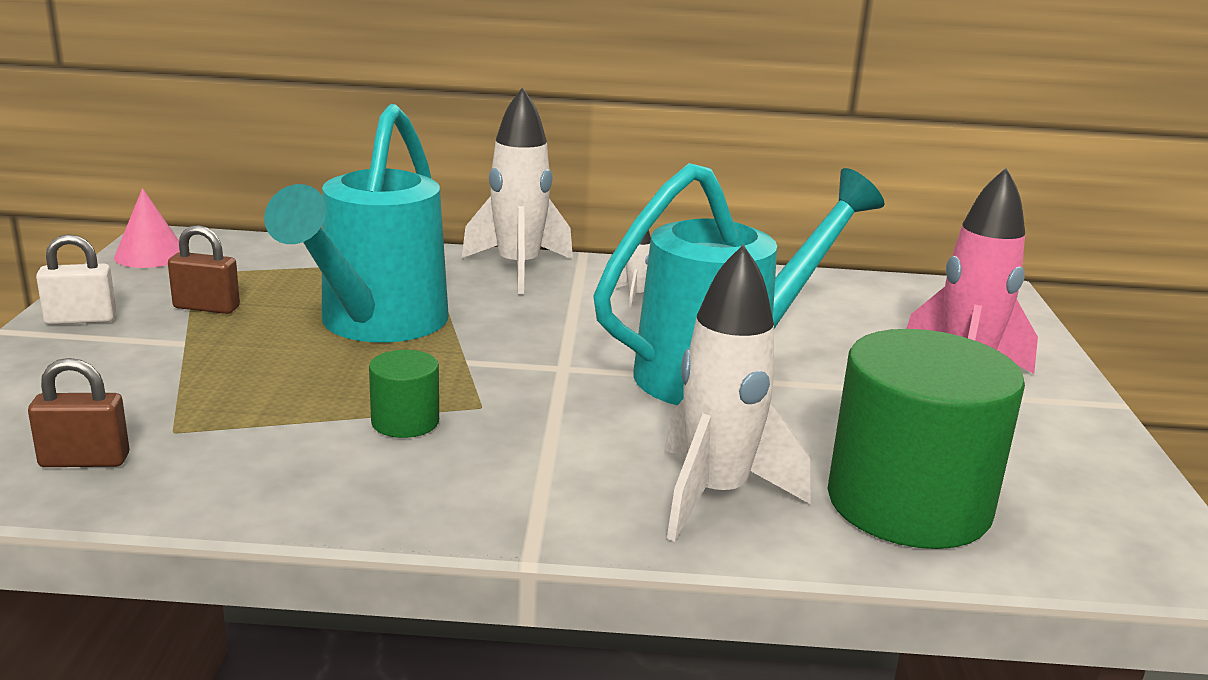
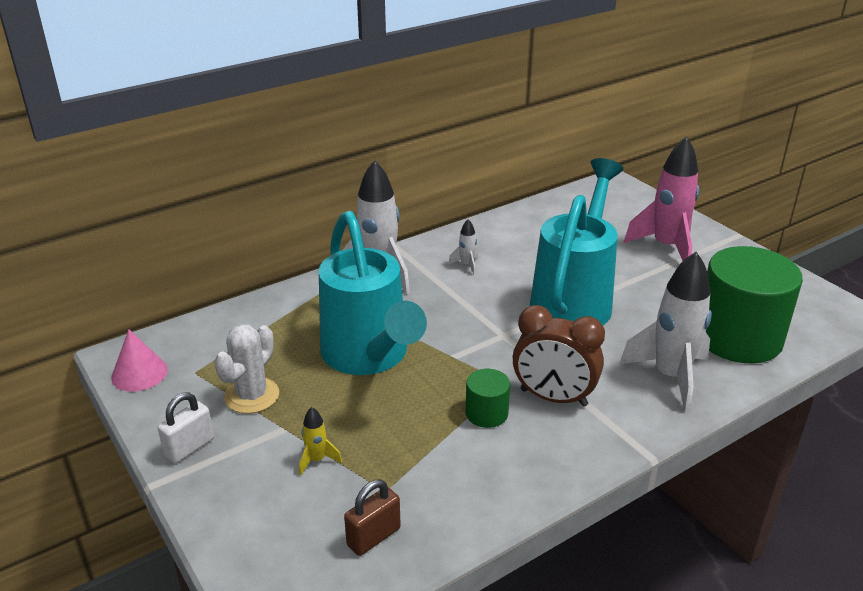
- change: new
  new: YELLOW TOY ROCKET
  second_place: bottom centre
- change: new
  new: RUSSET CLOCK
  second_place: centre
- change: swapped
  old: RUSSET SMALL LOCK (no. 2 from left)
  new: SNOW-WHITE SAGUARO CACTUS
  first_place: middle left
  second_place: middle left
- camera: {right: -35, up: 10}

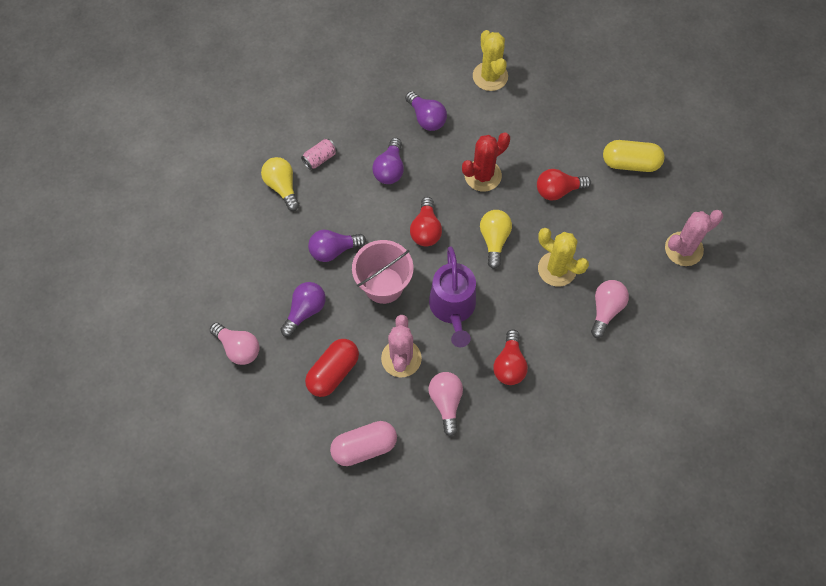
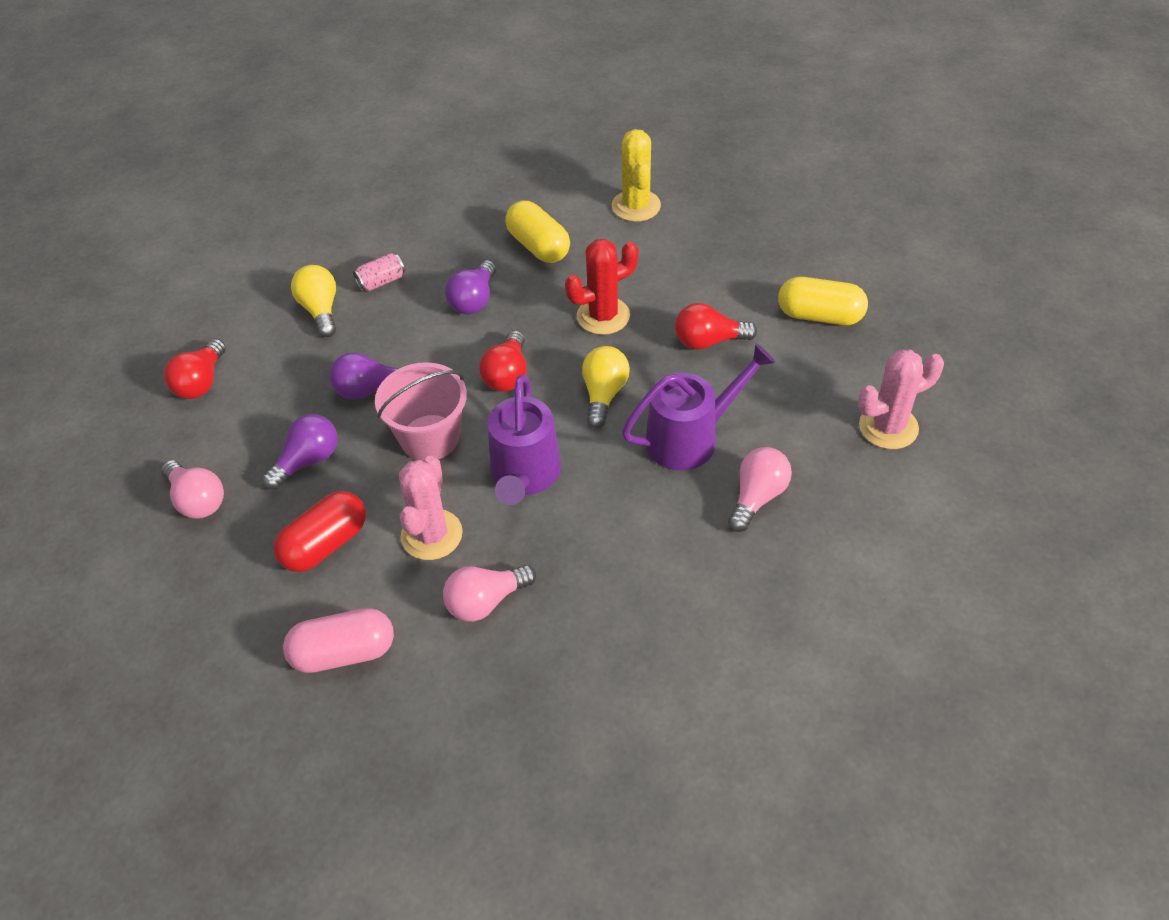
- change: shifted
  old: RED LIGHT BULB (no. 2 from left in the first image)
  new: RED LIGHT BULB (no. 1 from left)
  first_place: centre
  second_place: middle left
- change: swapped
  old: PURPLE LIGHT BULB (no. 4 from left)
  new: YELLOW CAPSULE (no. 1 from left)
  first_place: top centre
  second_place: top centre
- change: swapped
  old: YELLOW SAGUARO CACTUS (no. 2 from left)
  new: PURPLE SPRINKLING CAN (no. 2 from left)
  first_place: middle right
  second_place: centre
- change: rotated
  old: ROSY LIGHT BULB (no. 2 from left)
  first_place: bottom centre
  second_place: centre
  degrees: -120
- camera: {right: 10, up: -15}

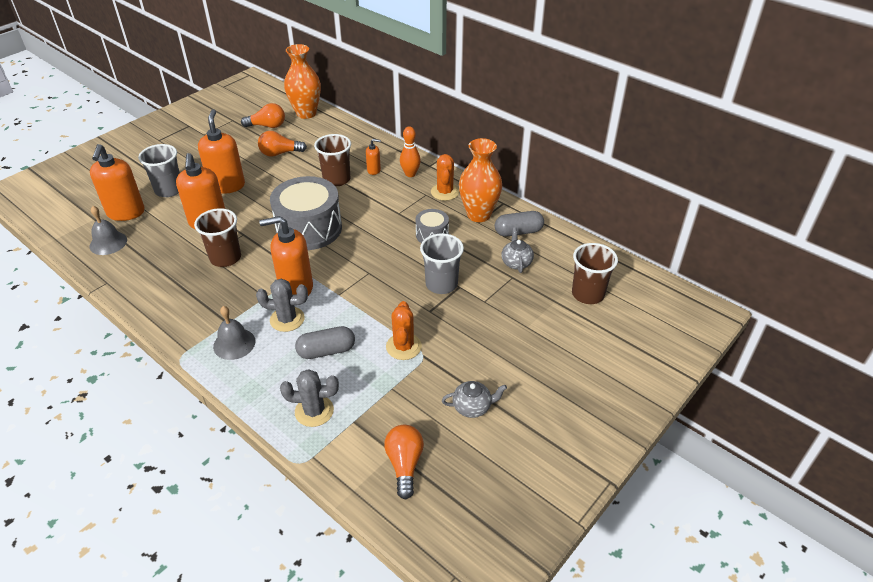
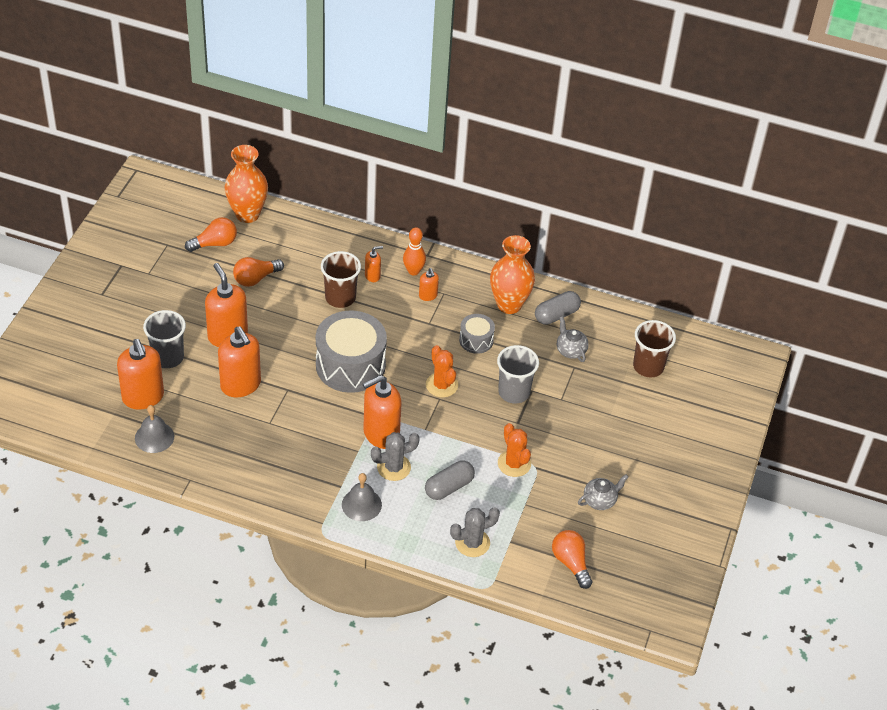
- change: gone
  old: RUSSET BEAKER (no. 1 from left)
  first_place: middle left
- change: new
  new: BRIGHT ORANGE SOAP DISPENSER (no. 6 from left)
  second_place: centre
- change: shifted
  old: BRIGHT ORANGE SAGUARO CACTUS (no. 2 from left in the first image)
  new: BRIGHT ORANGE SAGUARO CACTUS (no. 1 from left)
  first_place: top centre
  second_place: centre
- camera: {right: -25, up: 5}

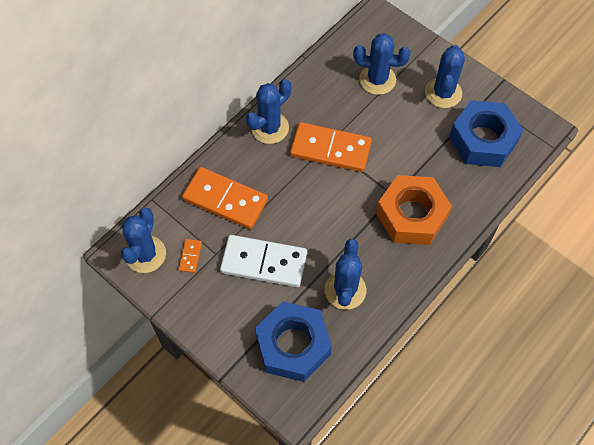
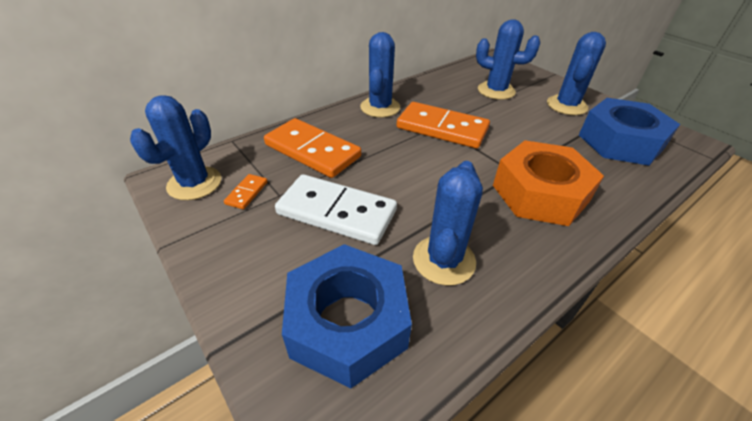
- change: rotated
  old: ROYAL BLUE SAGUARO CACTUS (no. 2 from left)
  first_place: top centre
  second_place: top centre
  degrees: -45
- camera: {right: 10, up: -20}

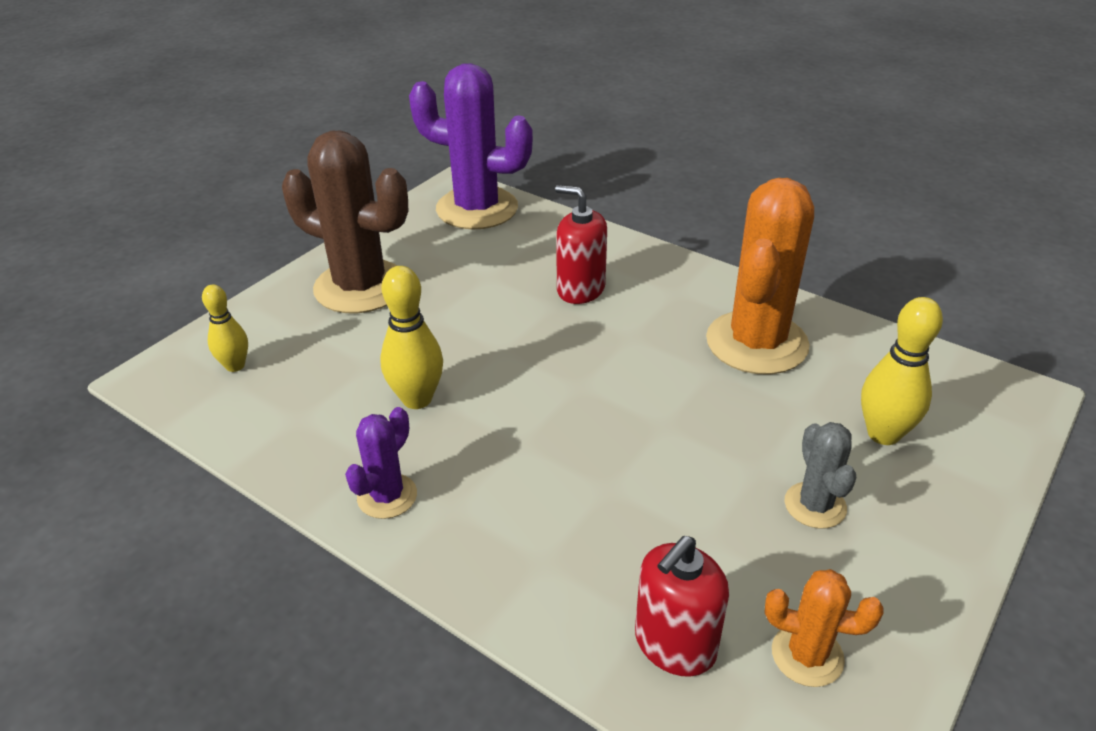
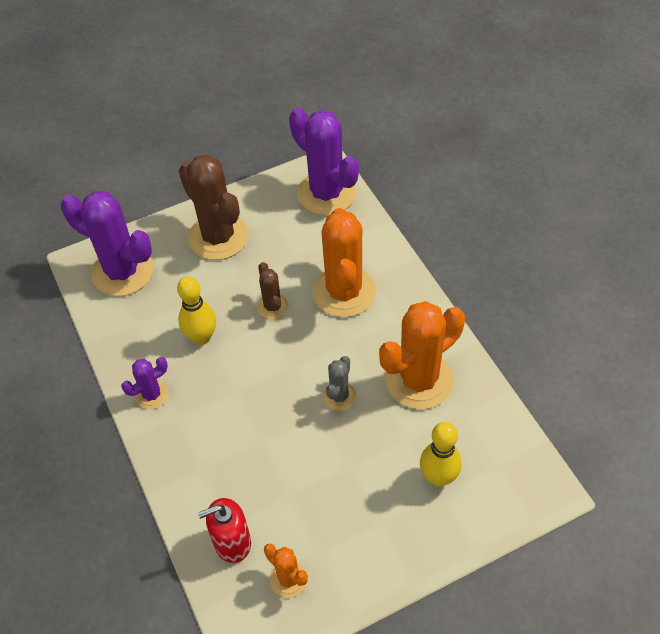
- change: new
  new: RUSSET SAGUARO CACTUS (no. 2 from left)
  second_place: centre
- change: shifted
  old: GRAY SAGUARO CACTUS
  first_place: middle right
  second_place: centre
- change: swapped
  old: YELLOW BOWLING PIN (no. 1 from left)
  new: PURPLE SAGUARO CACTUS (no. 1 from left)
  first_place: middle left
  second_place: middle left
- change: swapped
  old: RED SOAP DISPENSER (no. 1 from left)
  new: BRIGHT ORANGE SAGUARO CACTUS (no. 2 from left)
  first_place: centre
  second_place: centre
- camera: {right: 30, up: 15}

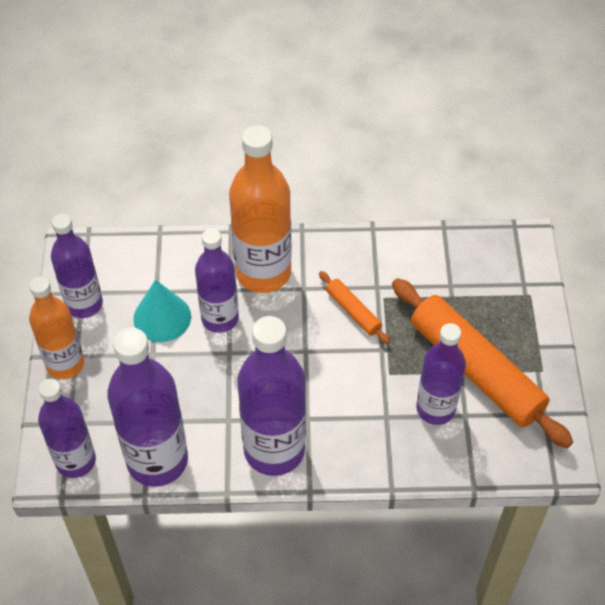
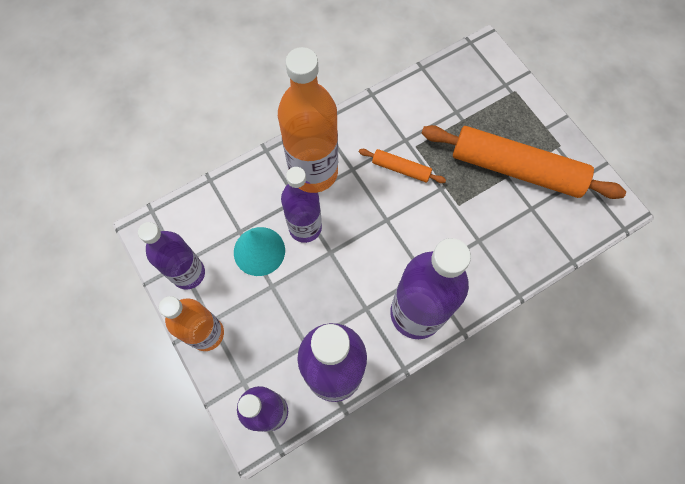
- change: gone
  old: PURPLE FLASK (no. 6 from left)
  first_place: middle right
- camera: {right: -30, up: 15}

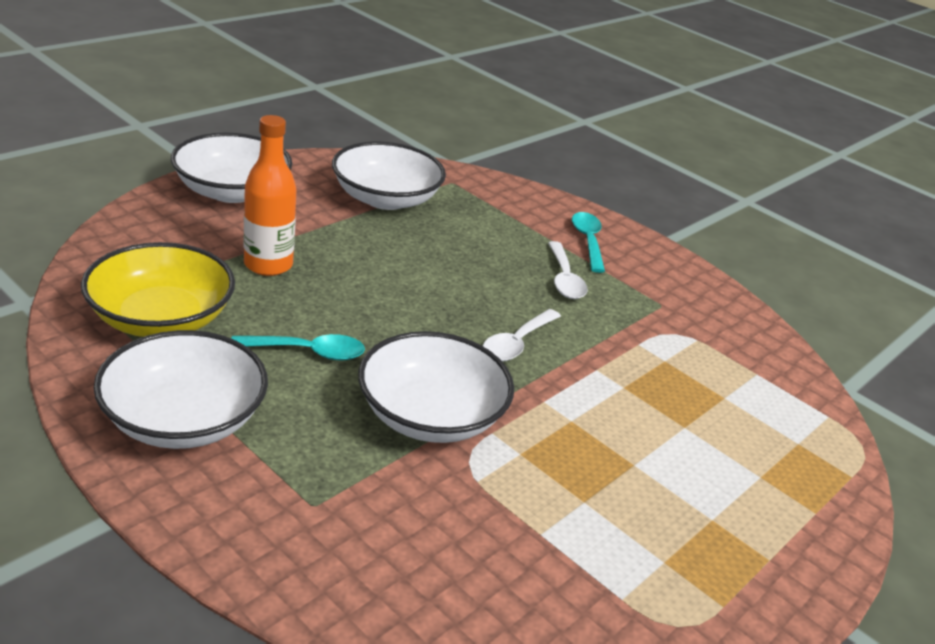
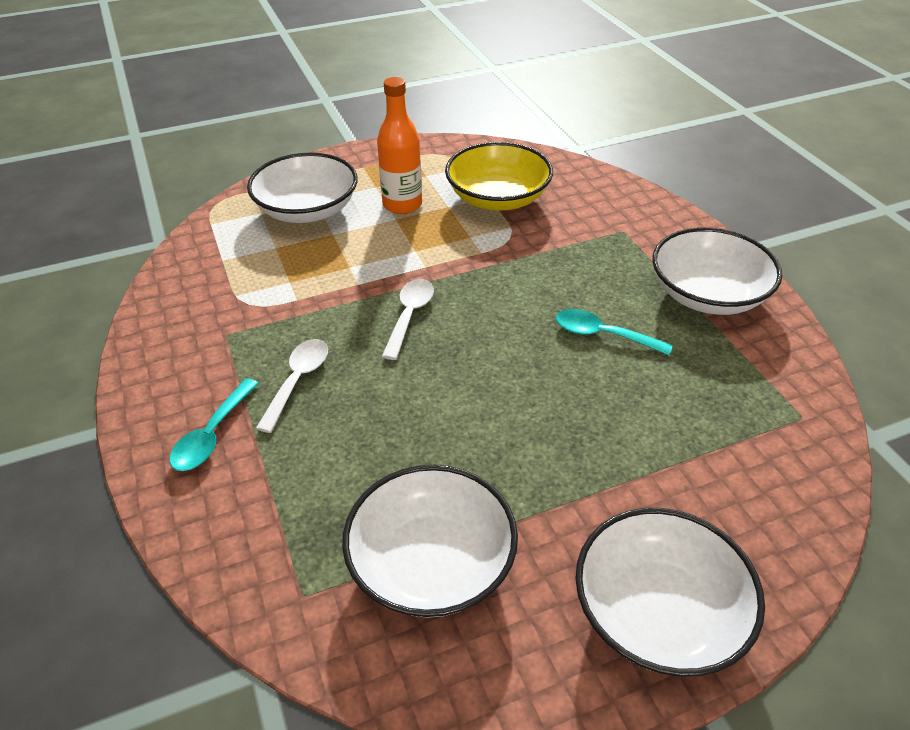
- change: shifted
  old: YELLOW SERVING BOWL
  first_place: middle left
  second_place: top centre
- change: shifted
  old: BRIGHT ORANGE FLASK
  first_place: top left
  second_place: top centre
- change: shifted
  old: SNOW-WHITE SERVING BOWL (no. 4 from left in the first image)
  new: SNOW-WHITE SERVING BOWL (no. 1 from left)
  first_place: centre
  second_place: top left
- change: rotated
  old: SNOW-WHITE SPOON (no. 1 from left in the first image)
  first_place: centre
  second_place: centre
  degrees: -45
- camera: {right: -150, up: 10}

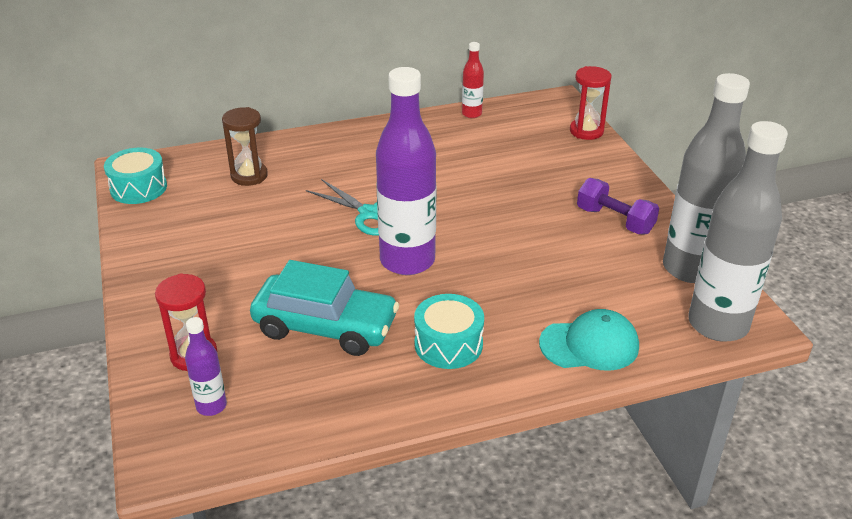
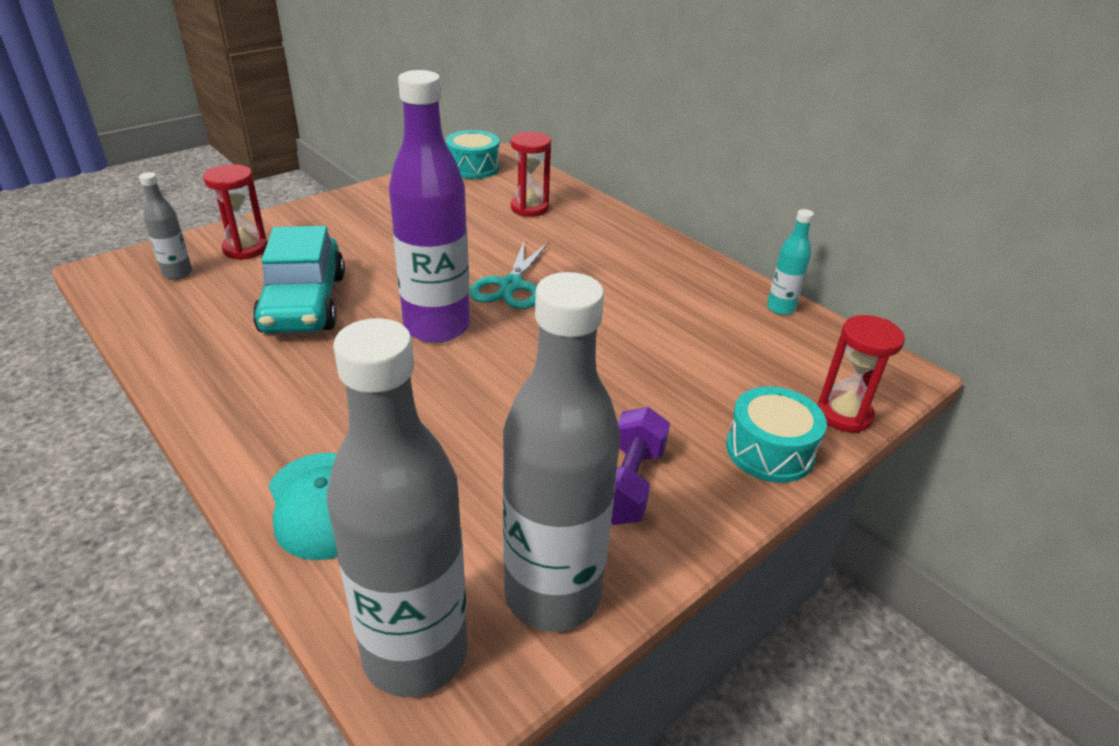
- change: shifted
  old: TEAL TOY DRUM (no. 2 from left)
  first_place: centre
  second_place: middle right
- change: repainted
  old: PURPLE FLASK (no. 1 from left)
  new: GRAY FLASK (no. 1 from left)
  first_place: bottom left
  second_place: top left
- change: repainted
  old: RUSSET SANDGLASS
  new: RED SANDGLASS (no. 2 from left)
  first_place: top left
  second_place: top centre
- change: repainted
  old: RED FLASK
  new: TEAL FLASK
  first_place: top centre
  second_place: middle right
- camera: {right: 65, up: 0}

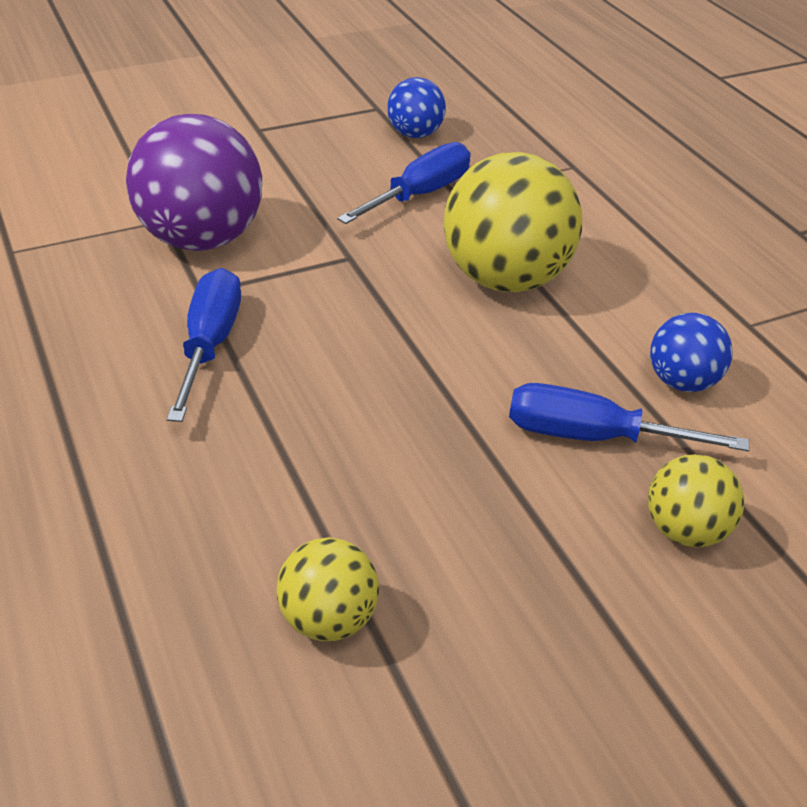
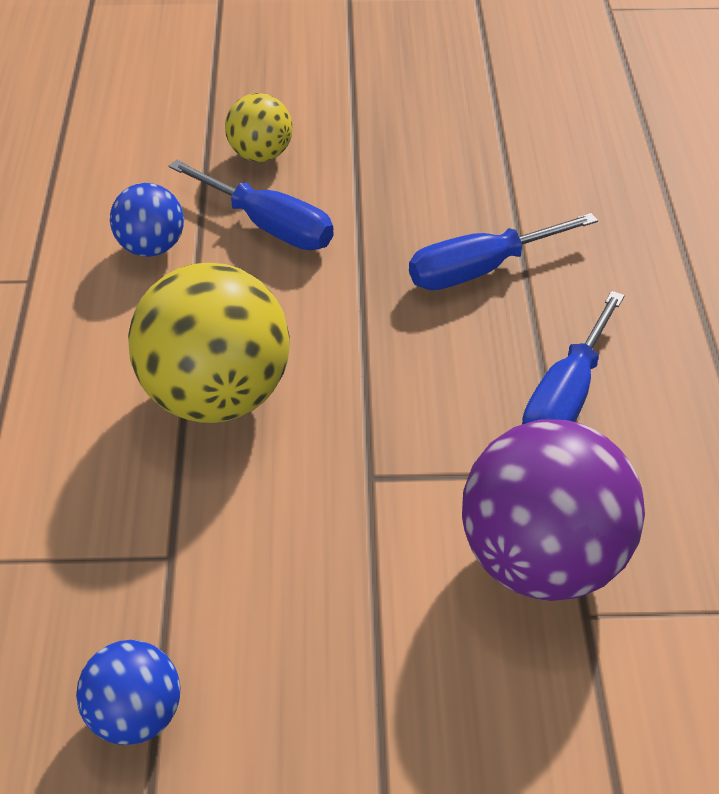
- change: gone
  old: YELLOW PLAY BALL (no. 1 from left)
  first_place: bottom centre
- change: shifted
  old: ROYAL BLUE SCREWDRIVER (no. 2 from left)
  first_place: top centre
  second_place: top right
- camera: {right: -155, up: 5}

